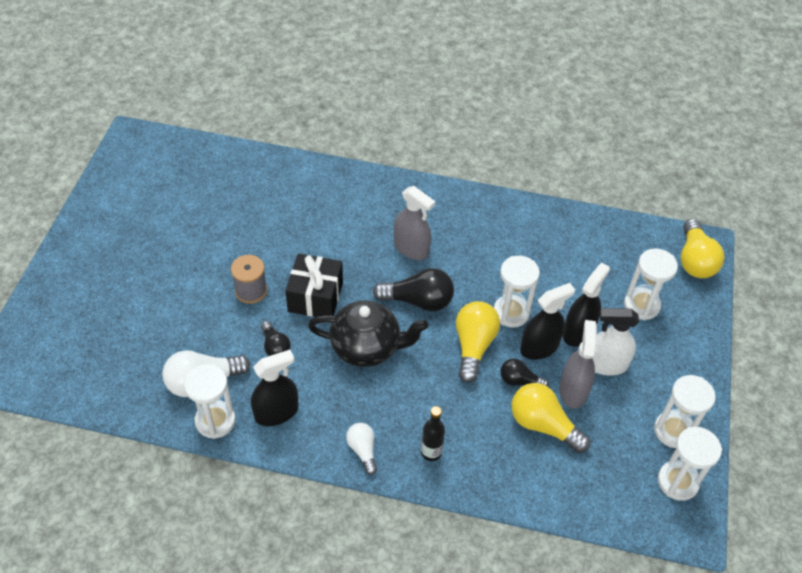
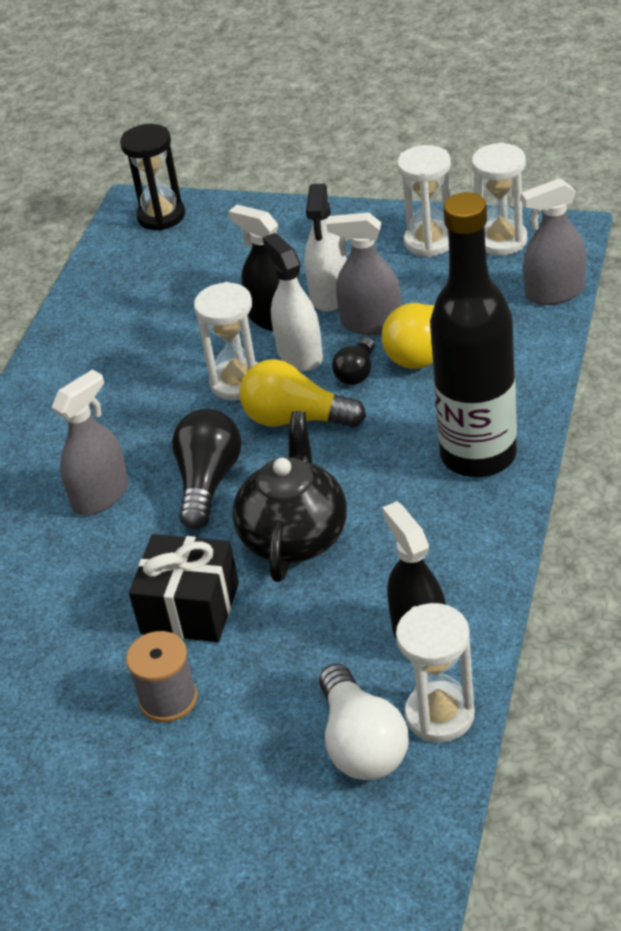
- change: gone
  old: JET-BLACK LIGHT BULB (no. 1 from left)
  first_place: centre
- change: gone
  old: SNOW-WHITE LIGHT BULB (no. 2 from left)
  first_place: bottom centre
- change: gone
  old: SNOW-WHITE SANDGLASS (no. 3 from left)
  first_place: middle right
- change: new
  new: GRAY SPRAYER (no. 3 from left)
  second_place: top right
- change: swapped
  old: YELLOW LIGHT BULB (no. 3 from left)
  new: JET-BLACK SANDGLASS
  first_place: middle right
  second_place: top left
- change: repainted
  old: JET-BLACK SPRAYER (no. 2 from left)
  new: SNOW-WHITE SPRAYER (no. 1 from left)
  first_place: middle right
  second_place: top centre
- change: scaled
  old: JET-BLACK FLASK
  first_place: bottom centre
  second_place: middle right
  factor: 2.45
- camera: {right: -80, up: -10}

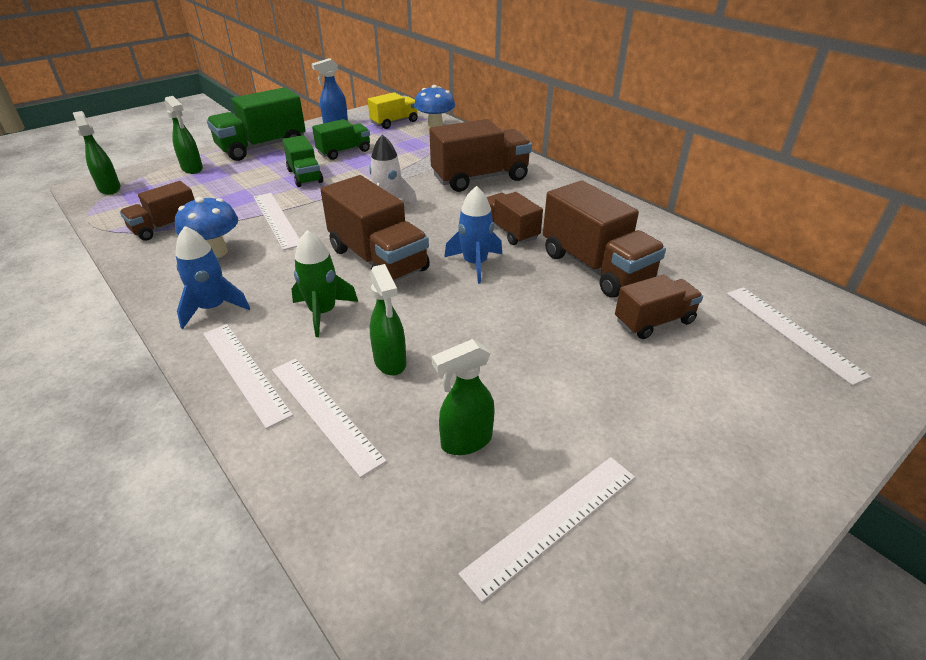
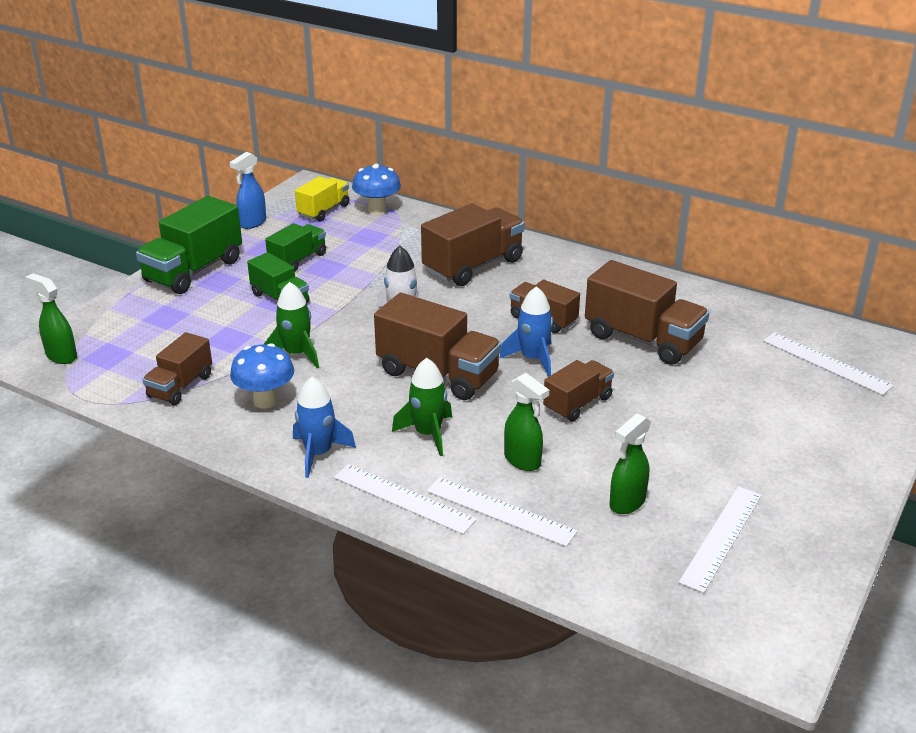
- change: gone
  old: LEAF-GREEN SPRAYER (no. 2 from left)
  first_place: top left
- change: shifted
  old: RUSSET LORRY (no. 6 from left in the first image)
  new: RUSSET LORRY (no. 5 from left)
  first_place: middle right
  second_place: centre
- change: swapped
  old: SNOW-WHITE MEASURING STICK (no. 2 from left)
  new: LEAF-GREEN TOY ROCKET (no. 1 from left)
  first_place: middle left
  second_place: middle left
- camera: {right: -20, up: -5}

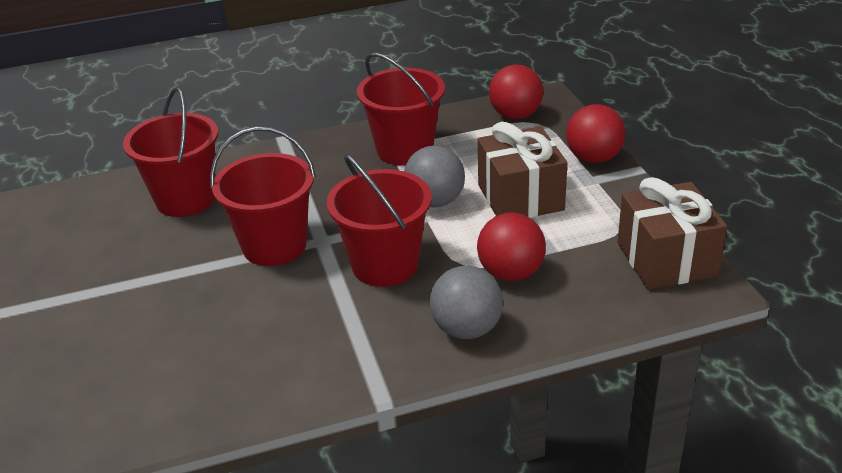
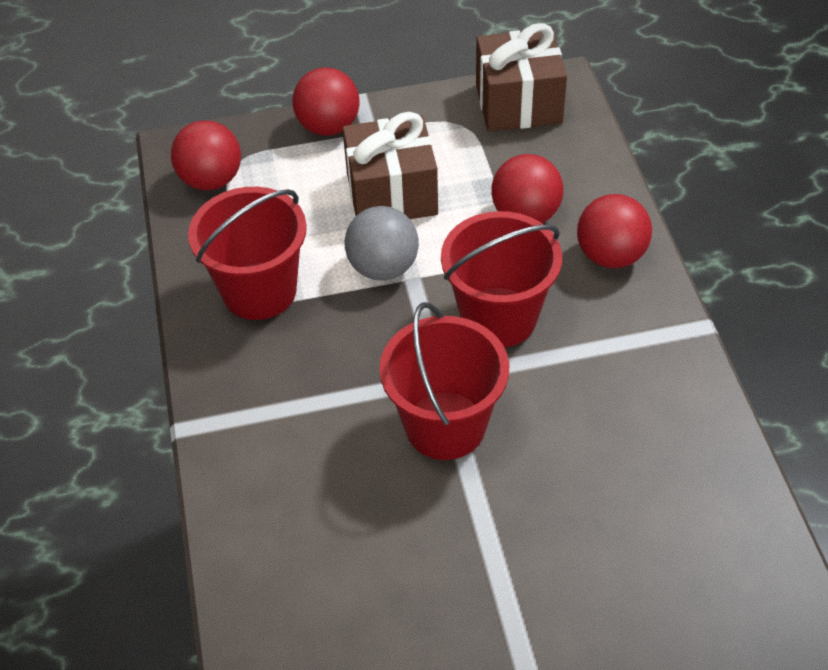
- change: gone
  old: RED SAND BUCKET (no. 1 from left)
  first_place: top left
- change: repainted
  old: GRAY PLAY BALL (no. 2 from left)
  new: RED PLAY BALL (no. 4 from left)
  first_place: centre
  second_place: middle right
- camera: {right: -85, up: 15}

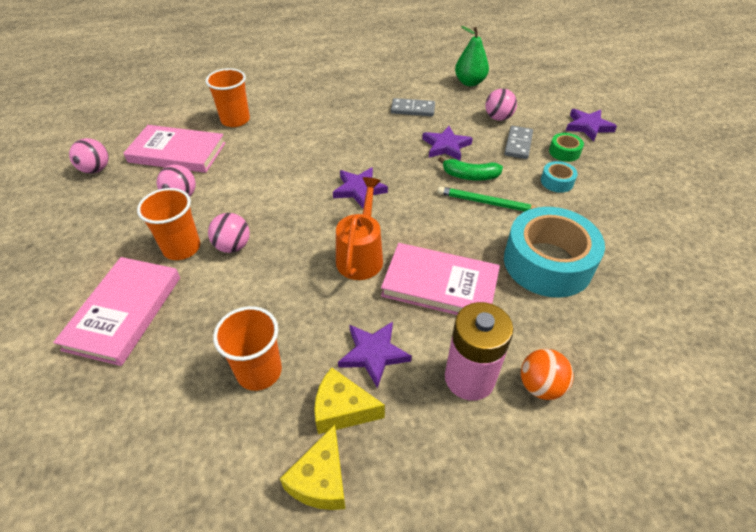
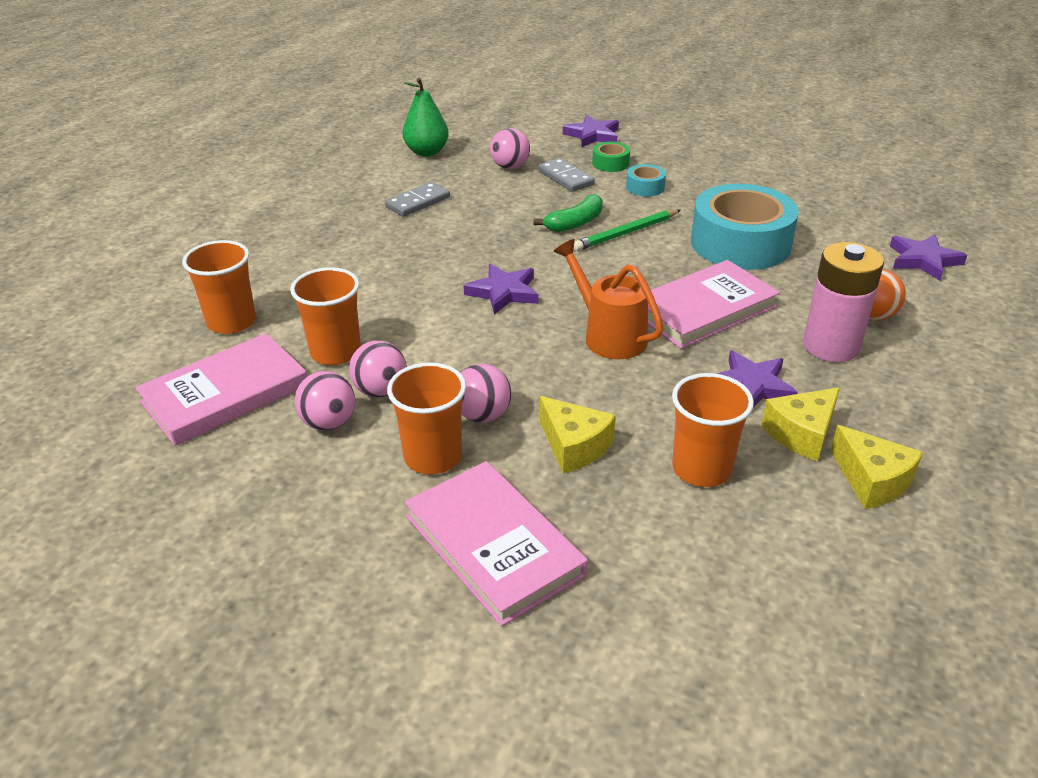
- change: new
  new: BRIGHT ORANGE BEAKER (no. 2 from left)
  second_place: middle left
- change: new
  new: YELLOW PIECE OF CHEESE (no. 1 from left)
  second_place: centre
- change: shifted
  old: ROSY PLAY BALL (no. 1 from left in the first image)
  new: ROSY PLAY BALL (no. 2 from left)
  first_place: top left
  second_place: centre
- change: shifted
  old: PURPLE FIVE-POINTED STAR (no. 3 from left in the first image)
  new: PURPLE FIVE-POINTED STAR (no. 4 from left)
  first_place: top centre
  second_place: top right
- camera: {right: -50, up: -10}

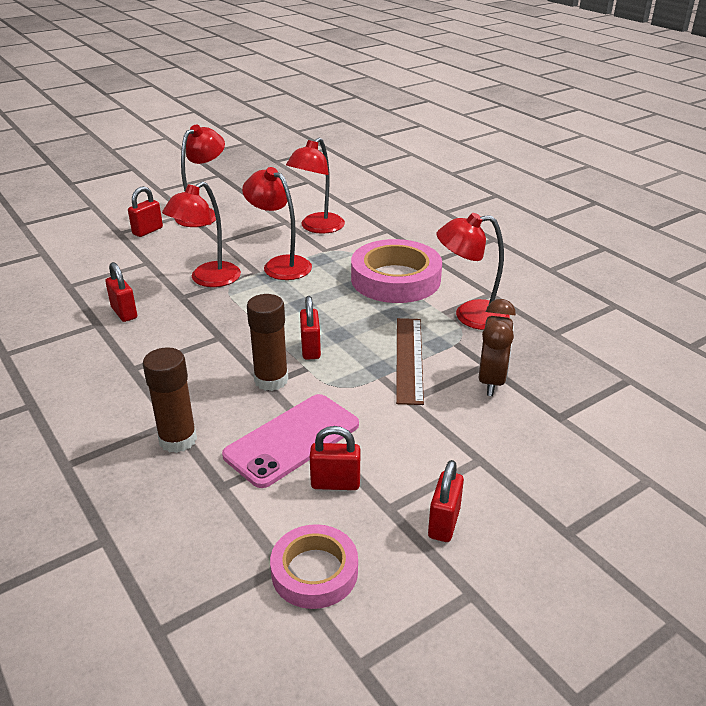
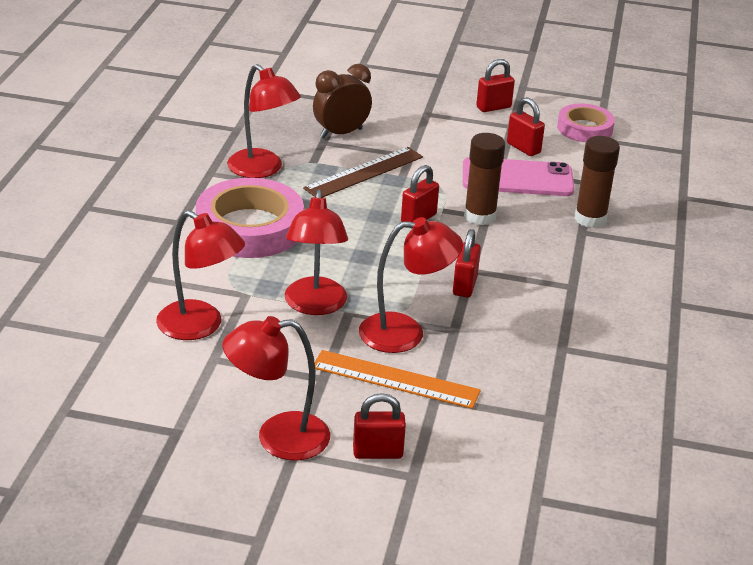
- change: new
  new: BRIGHT ORANGE MEASURING STICK
  second_place: bottom centre
- change: shifted
  old: RED SMALL LOCK (no. 1 from left in the first image)
  new: RED SMALL LOCK (no. 3 from left)
  first_place: middle left
  second_place: centre
- change: rotated
  old: RED LAMP (no. 4 from left in the first image)
  first_place: top centre
  second_place: middle left
  degrees: 45
- camera: {right: -135, up: 0}

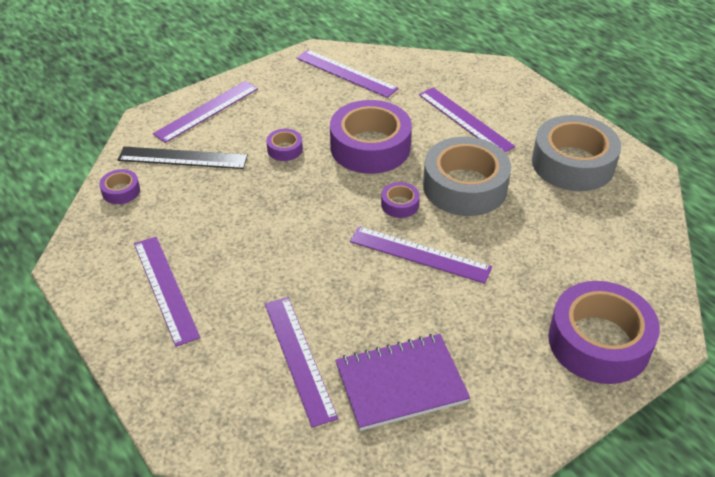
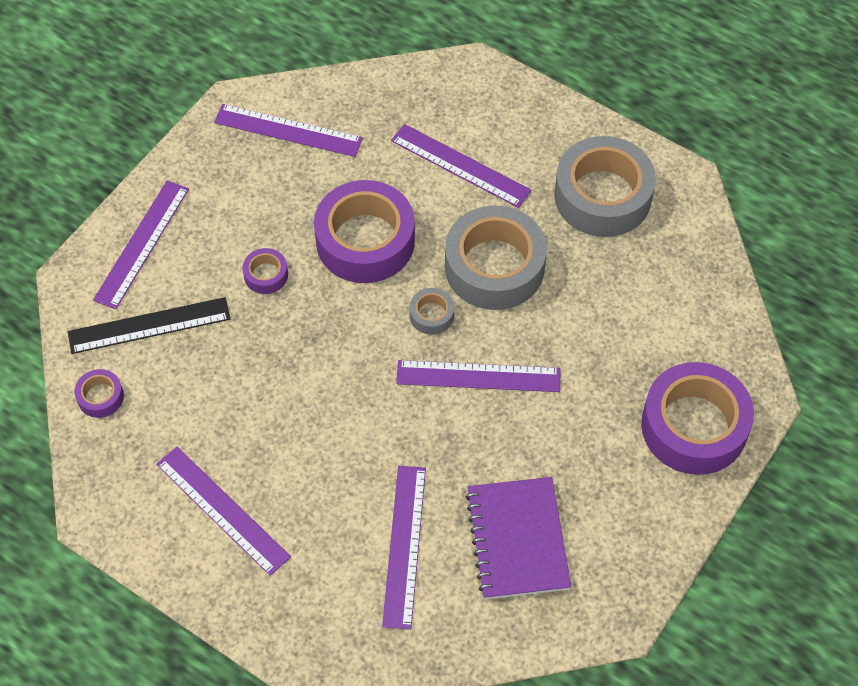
- change: repainted
  old: PURPLE TAPE (no. 4 from left)
  new: GRAY TAPE (no. 1 from left)
  first_place: centre
  second_place: centre
- change: rotated
  old: PURPLE MEASURING STICK (no. 3 from left in the first image)
  first_place: bottom centre
  second_place: bottom centre
  degrees: 45
- change: rotated
  old: PURPLE EXERCISE BOOK
  first_place: bottom centre
  second_place: bottom centre
  degrees: -60
- camera: {right: -20, up: 15}

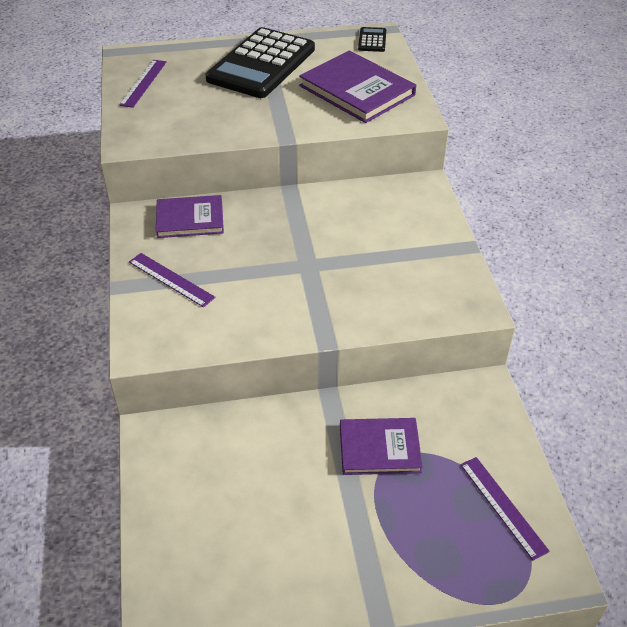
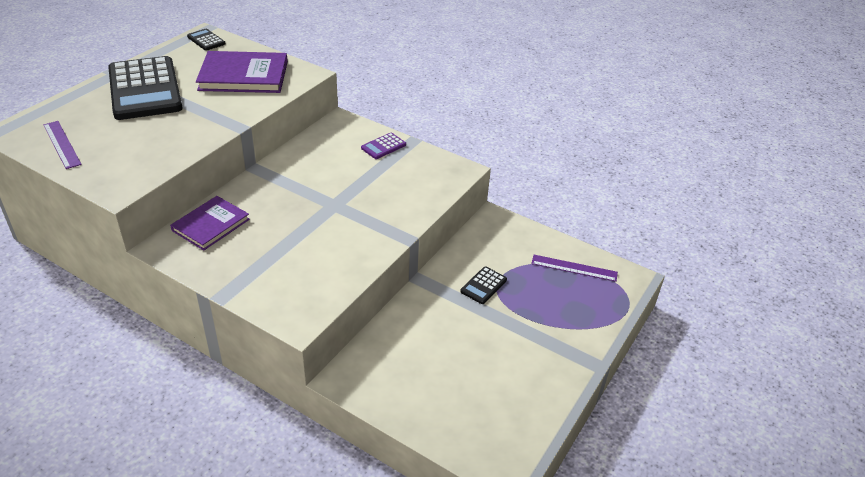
- change: gone
  old: PURPLE MEASURING STICK (no. 2 from left)
  first_place: middle left
- change: new
  new: PURPLE CALCULATOR
  second_place: top centre
- change: swapped
  old: PURPLE BOOK (no. 3 from left)
  new: JET-BLACK CALCULATOR (no. 3 from left)
  first_place: bottom centre
  second_place: centre
- camera: {right: -50, up: -5}

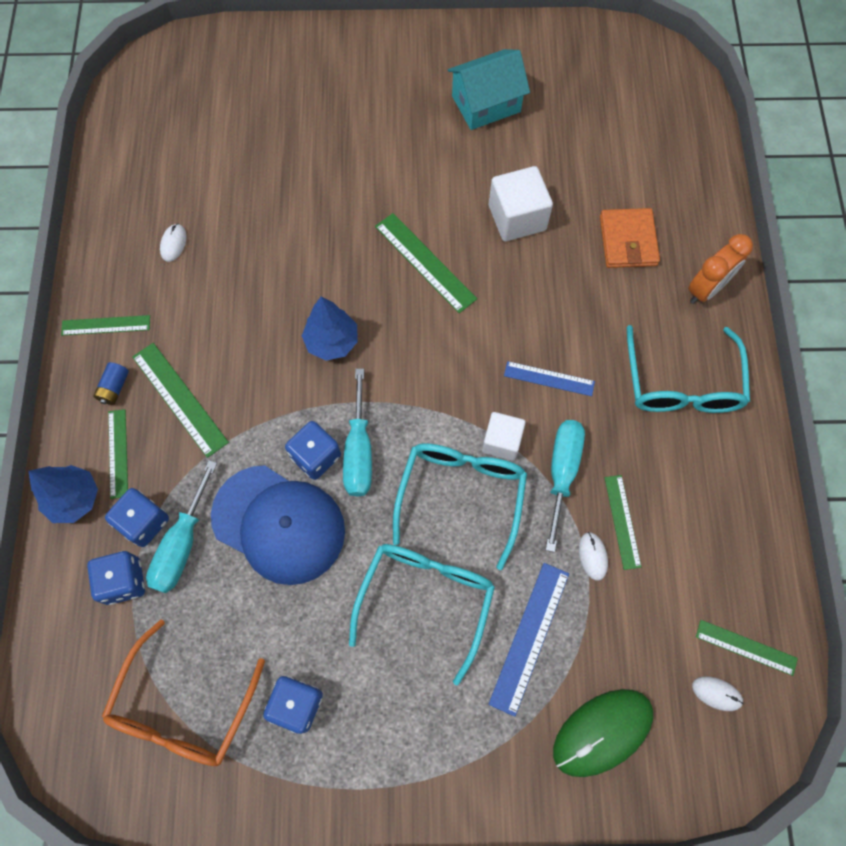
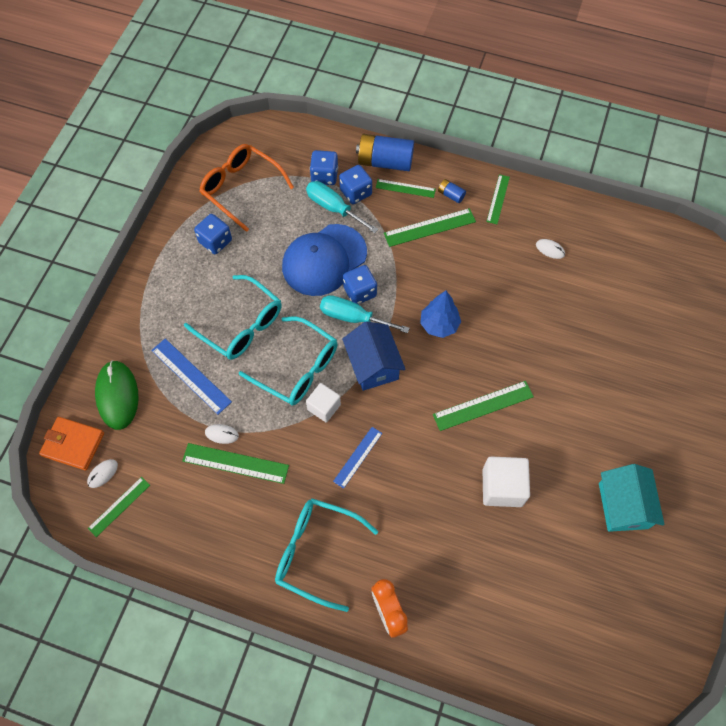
- change: gone
  old: TEAL SCREWDRIVER (no. 3 from left)
  first_place: middle right
- change: new
  new: ROYAL BLUE TOY HOUSE
  second_place: centre
- change: shifted
  old: BRIGHT ORANGE BILLFOLD
  first_place: top right
  second_place: middle left
- change: swapped
  old: ROYAL BLUE TREE (no. 1 from left)
  new: ROYAL BLUE AA BATTERY (no. 1 from left)
  first_place: middle left
  second_place: top centre
- change: scaled
  old: LEAF-GREEN MEASURING STICK (no. 5 from left in the first image)
  first_place: middle right
  second_place: middle left
  factor: 1.52
- camera: {right: 110, up: -5}

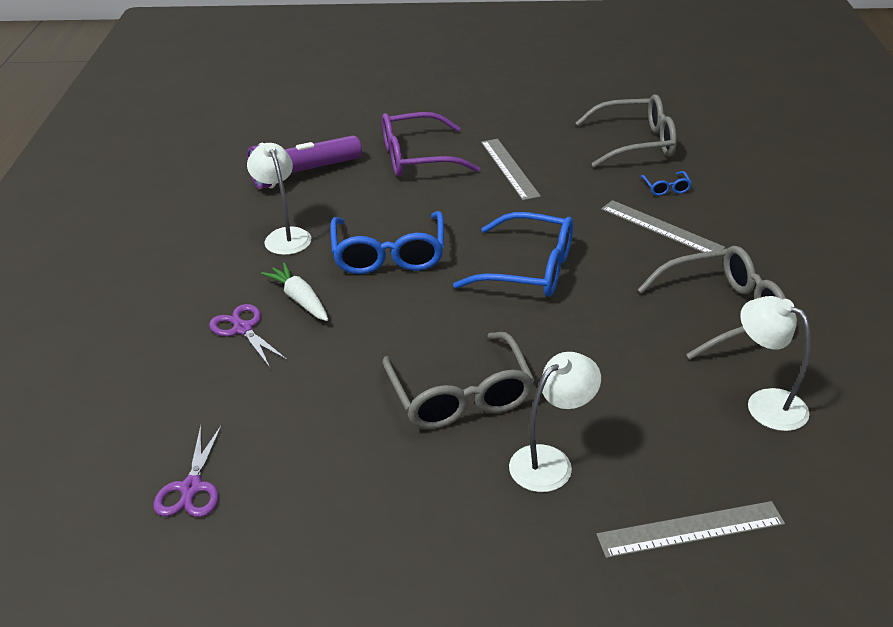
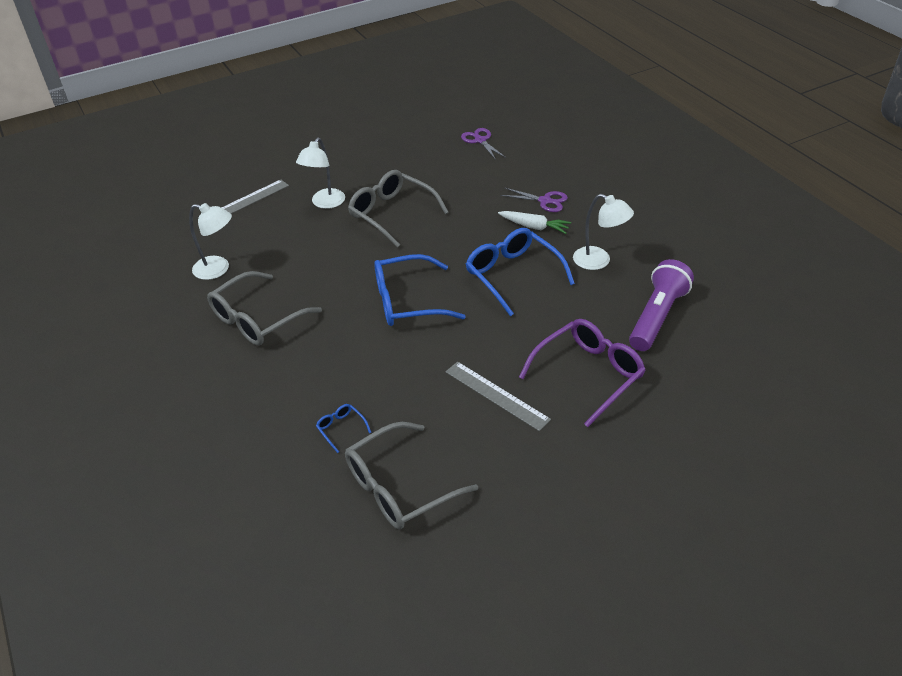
- change: gone
  old: GRAY MEASURING STICK (no. 2 from left)
  first_place: middle right
- camera: {right: 150, up: 5}

